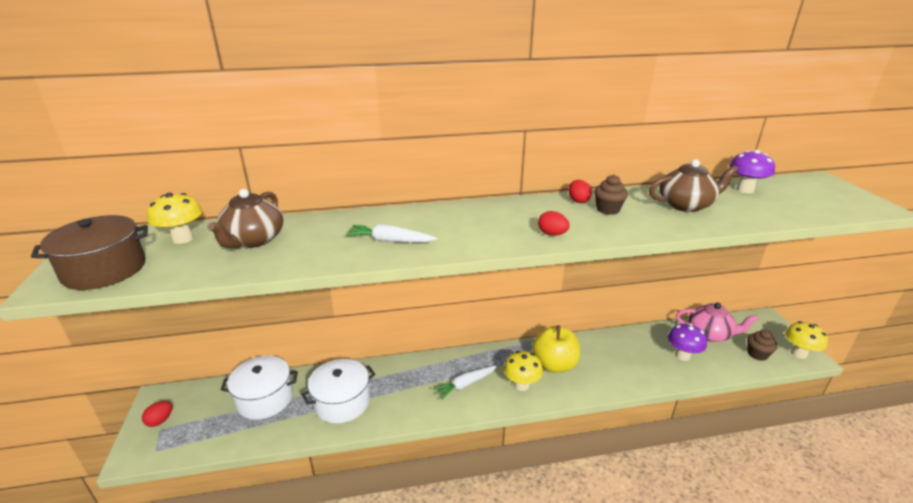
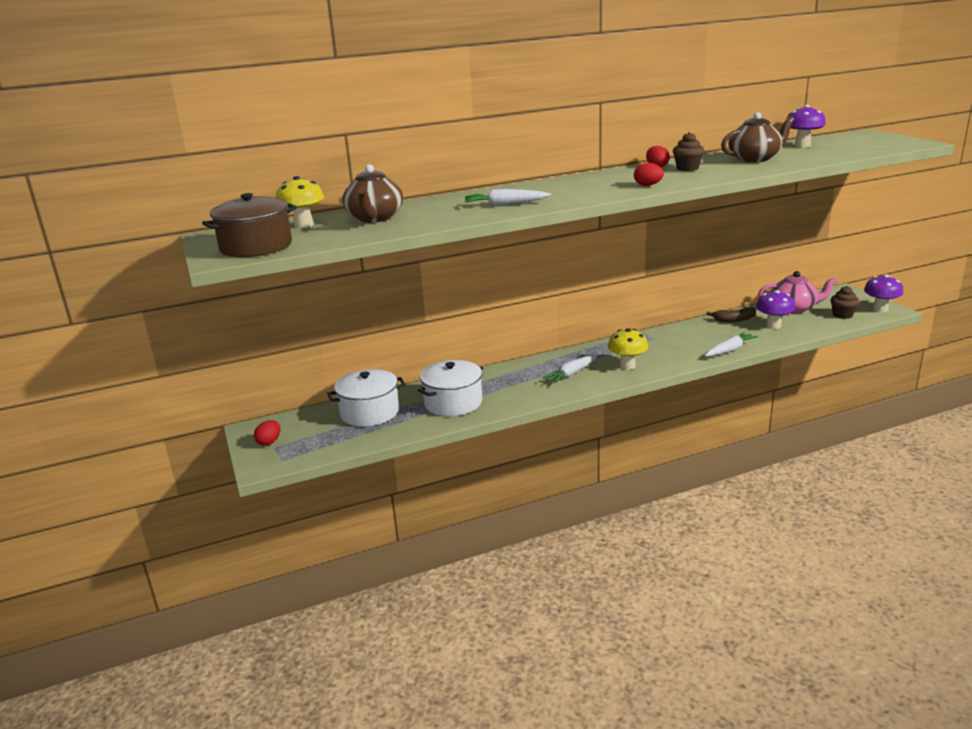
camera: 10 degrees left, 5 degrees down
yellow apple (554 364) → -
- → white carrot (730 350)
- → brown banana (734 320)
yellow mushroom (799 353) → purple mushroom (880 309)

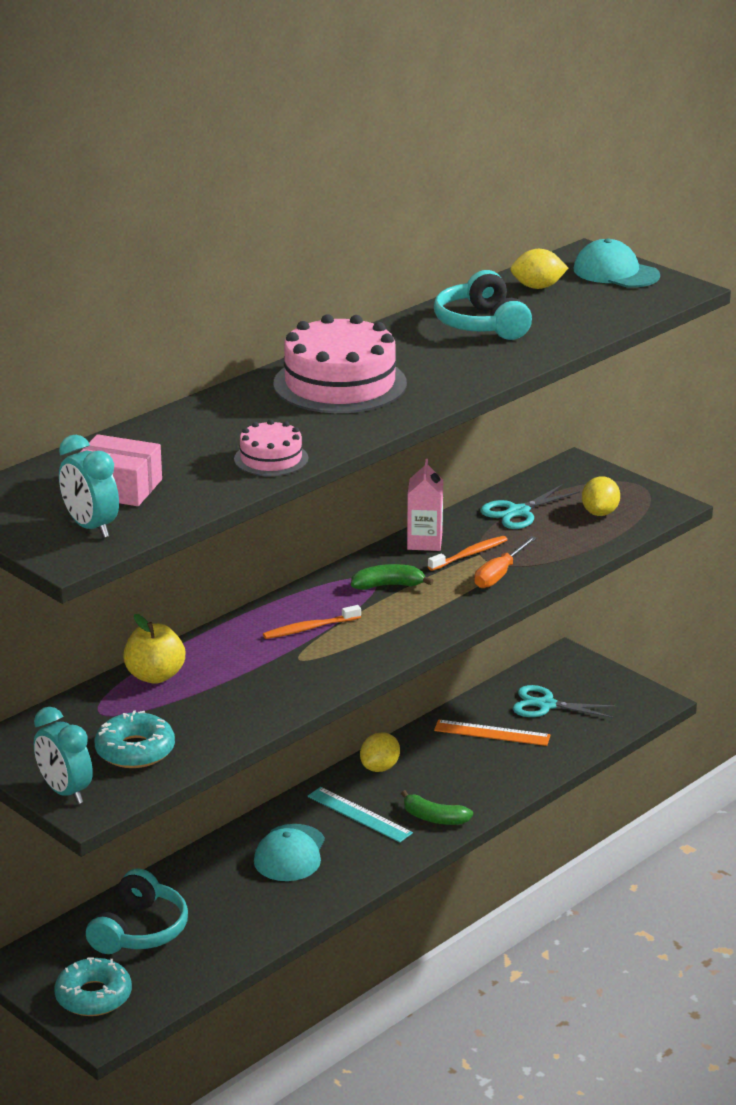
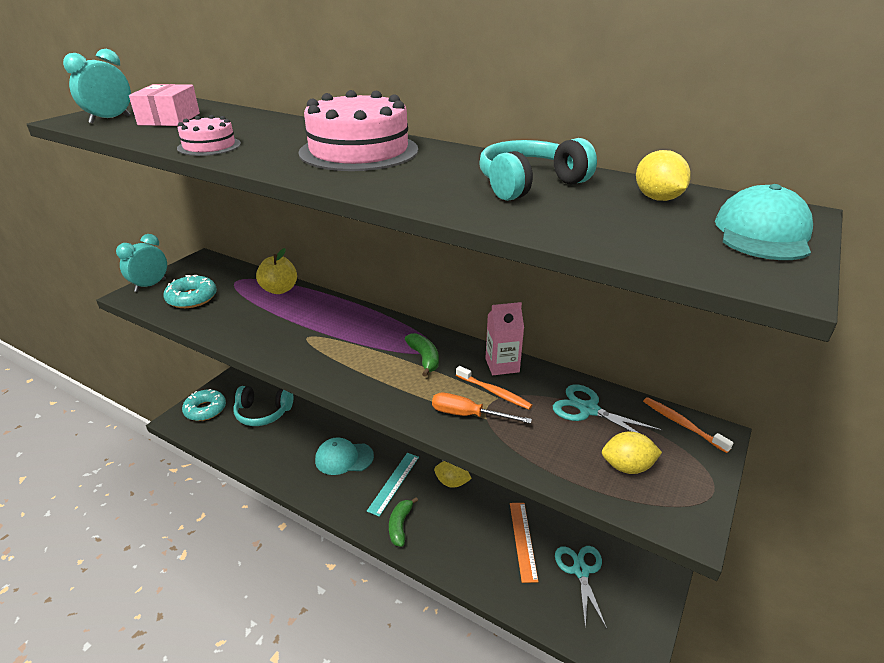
camera: 75 degrees right, 5 degrees up
orange toothbrush (309 628) → orange toothbrush (682 424), moved

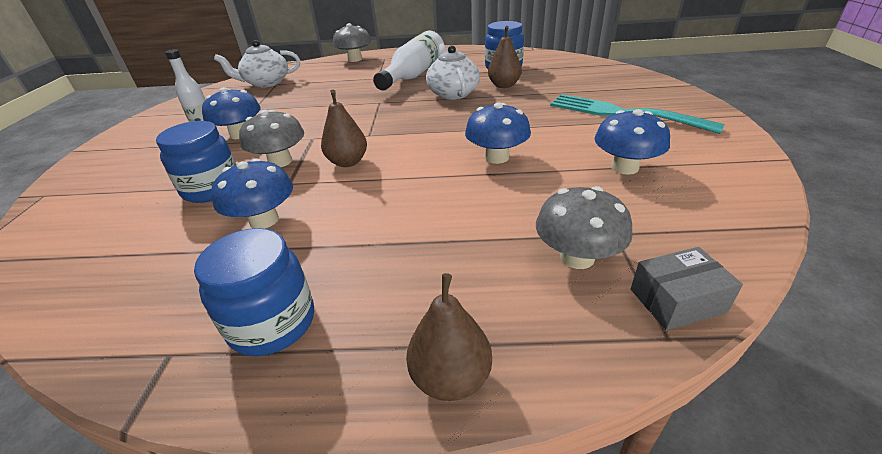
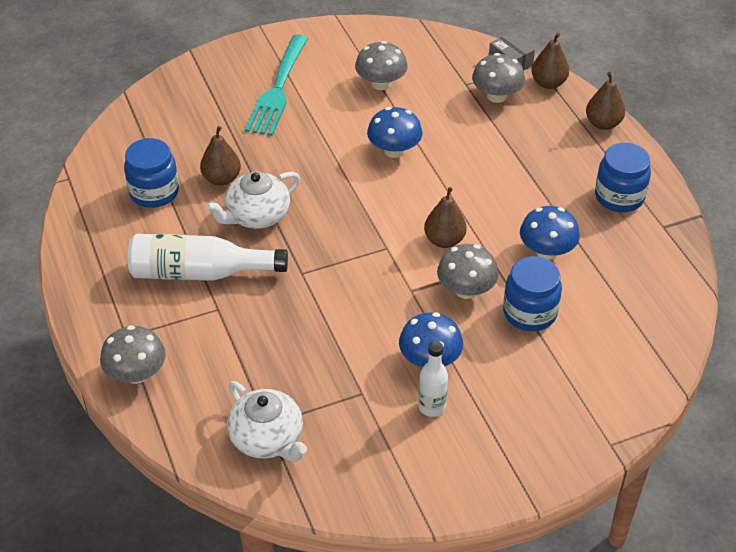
camera: 115 degrees left, 10 degrees up
- → brown pear (548 83)
blue mushroom (625 167) → grey mushroom (381 83)

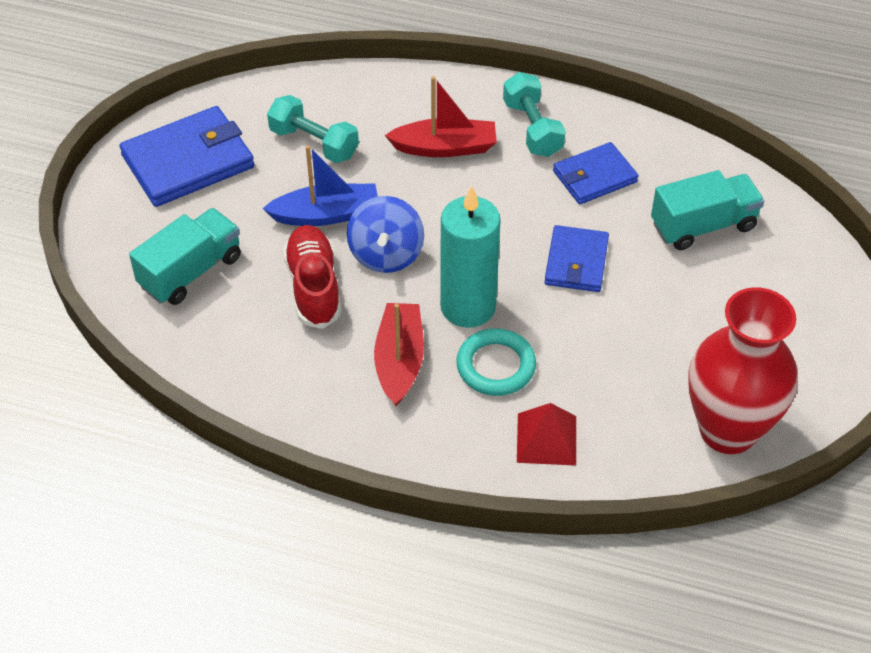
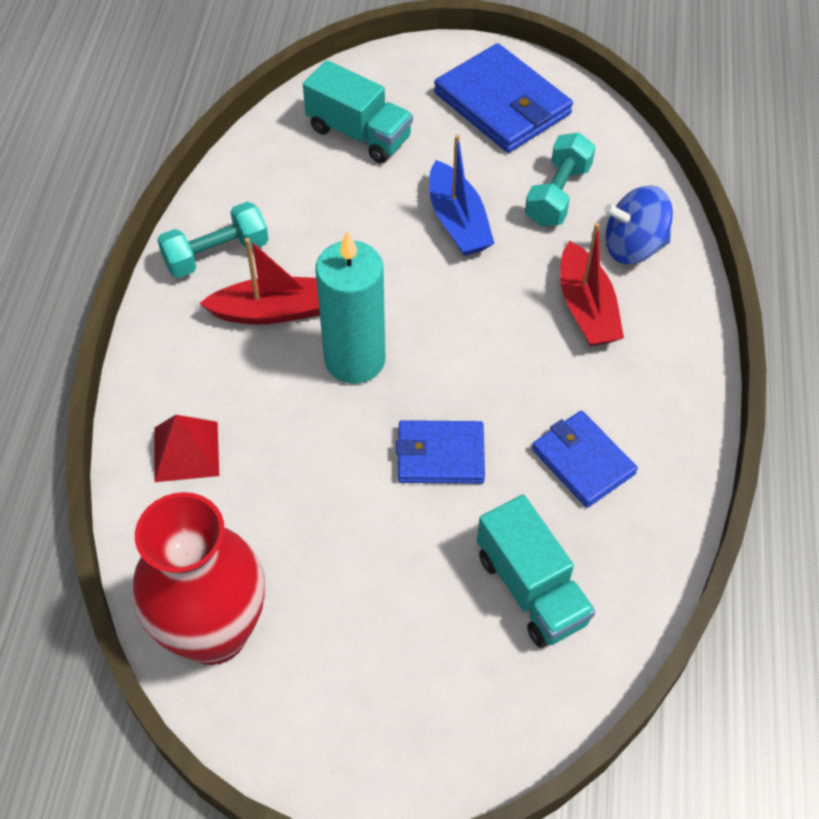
camera: 80 degrees right, 5 degrees up
red shoe (314 287) → -
turquoise ring (496 366) → -
blue spinning top (386 254) → blue spinning top (633 246), moved
turquoise dumbbell (532 128) → turquoise dumbbell (216 254), moved

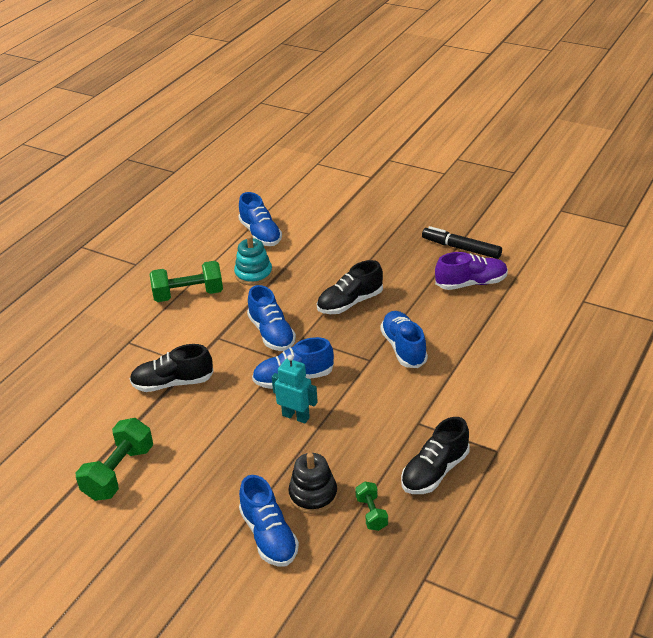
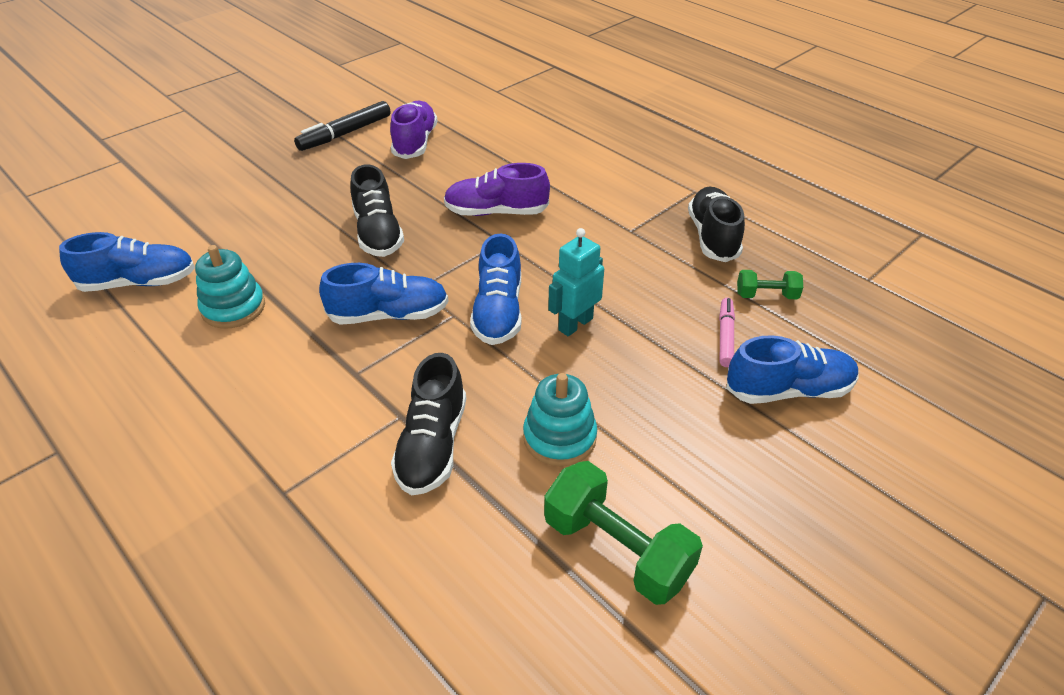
camera: 75 degrees left, 5 degrees up
green dumbbell (188 295) → -
- → turquoise stacking toy (559 437)
black stacking toy (313 495) → pink marker (725 337)
blue shoe (403 348) → purple shoe (496 212)
black shoe (435 471) → black shoe (713 237), 150 degrees counterclockwise

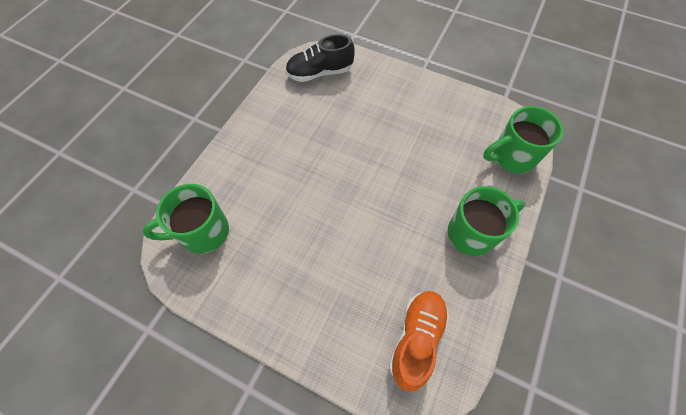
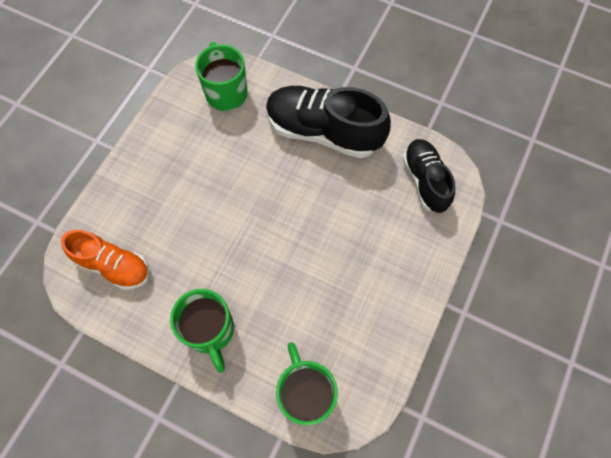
camera: 90 degrees right, 5 degrees up
- → black shoe (323 131)

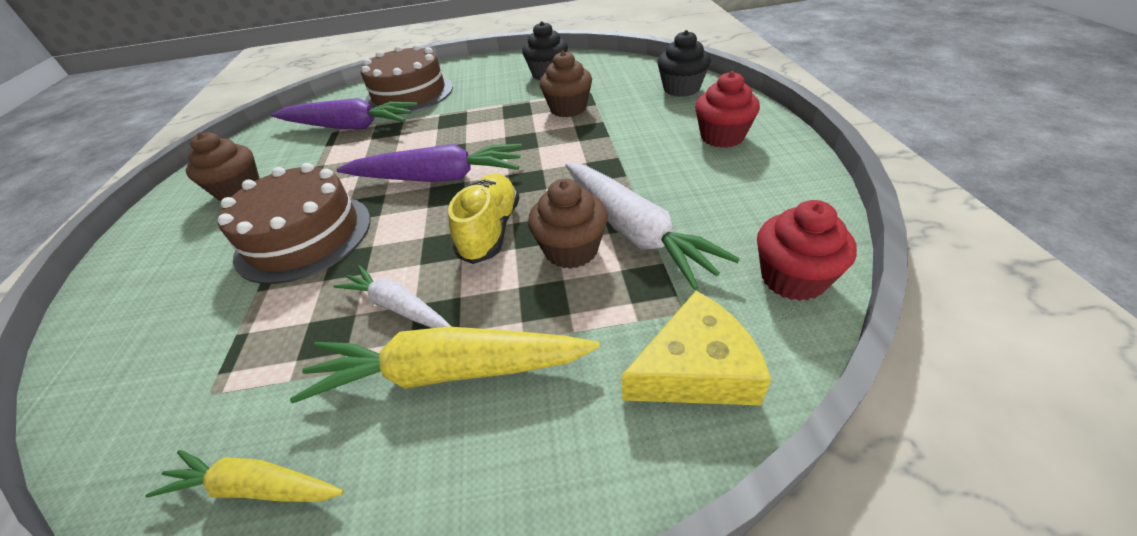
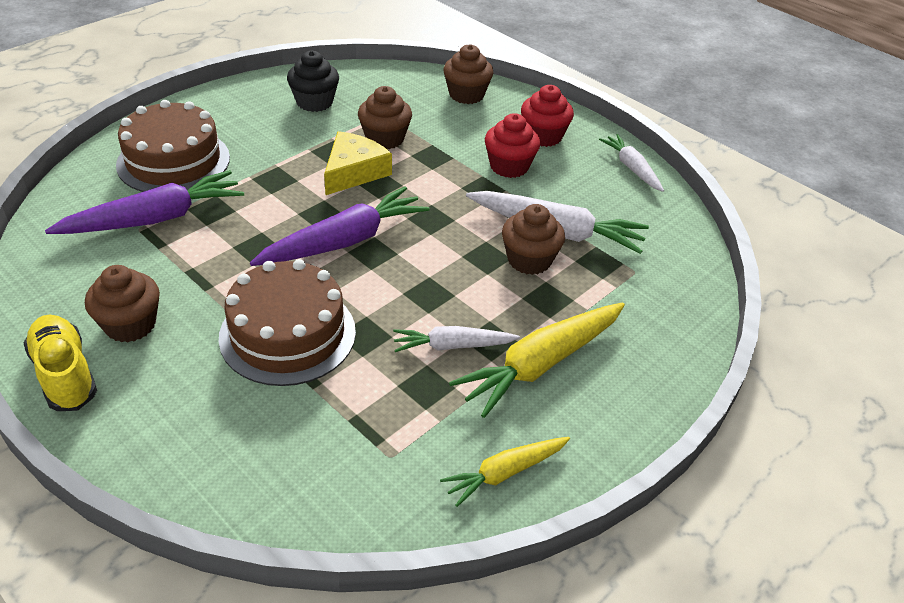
camera: 45 degrees left, 0 degrees up
- → white carrot (631 168)
yellow shoe (490 230) → yellow shoe (65 374), moved
yellow cheese (696 369) → yellow cheese (354 172), moved
red cupcake (793 278) → red cupcake (509 166), moved
black cupcake (681 89) → brown cupcake (466 95)

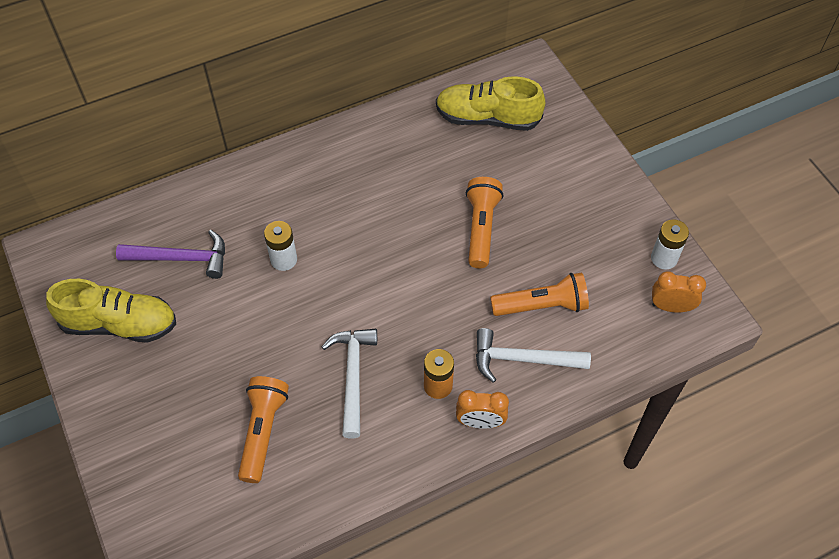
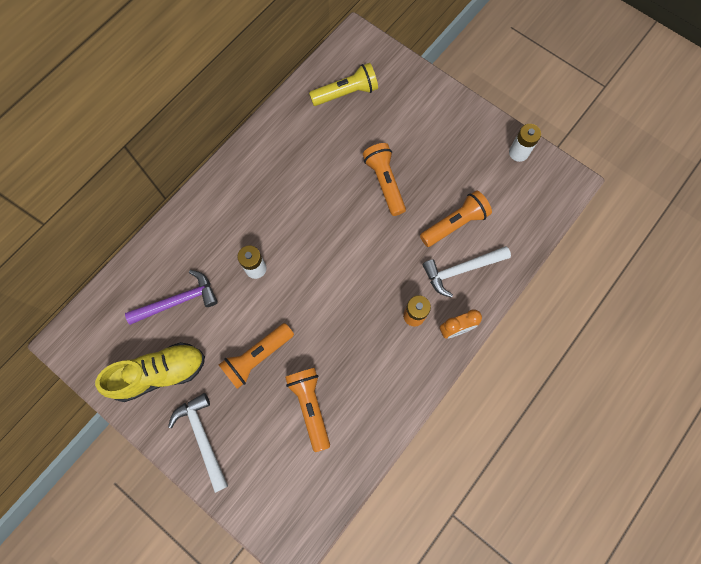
camera: 25 degrees left, 15 degrees up
orange clock (671 307) → -
- → orange flashlight (257 357)
white hammer (352 377) → white hammer (203 438), moved
yellow shoe (487 118) → yellow flashlight (346 93)

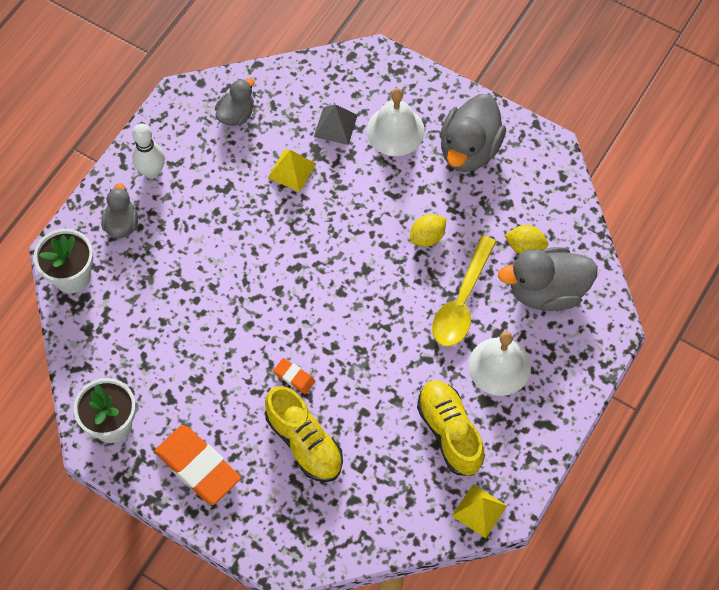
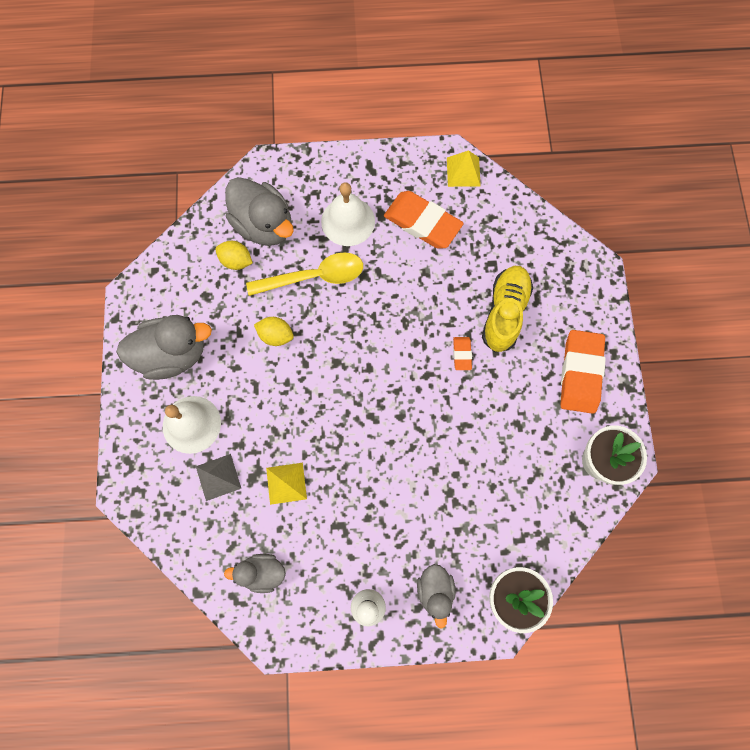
camera: 125 degrees left, 10 degrees up
yellow shoe (450 432) → orange eraser (422 223)
grey duck (122 224) → grey duck (435 591), 60 degrees counterclockwise
yellow lemon (525 247) → yellow lemon (236 261), 45 degrees counterclockwise

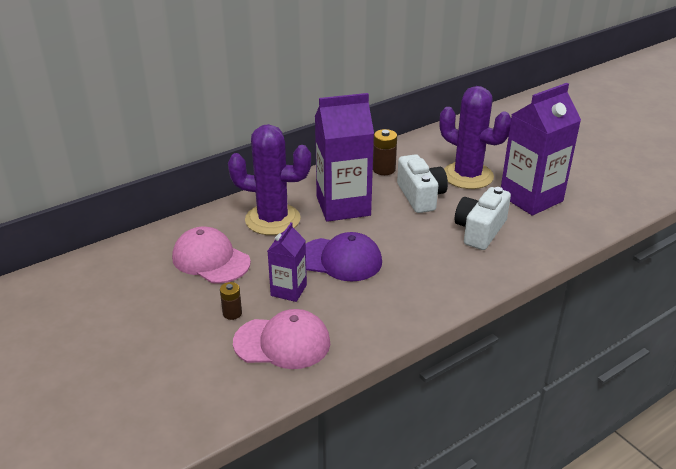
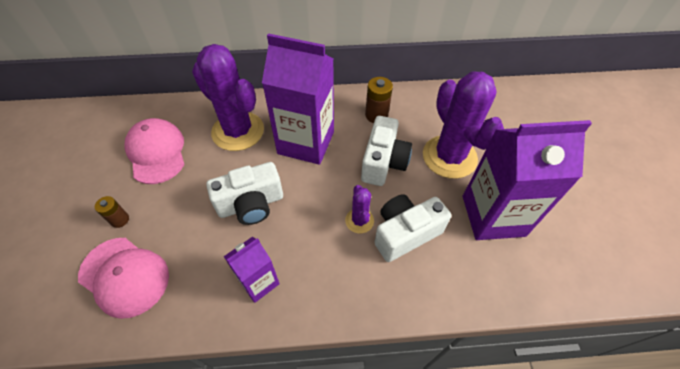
camera: 30 degrees right, 20 degrees up
- → purple cactus (359 221)
purple carton (288 290) → purple carton (259 282), moved
purple cap (340 260) → white camera (251 204)

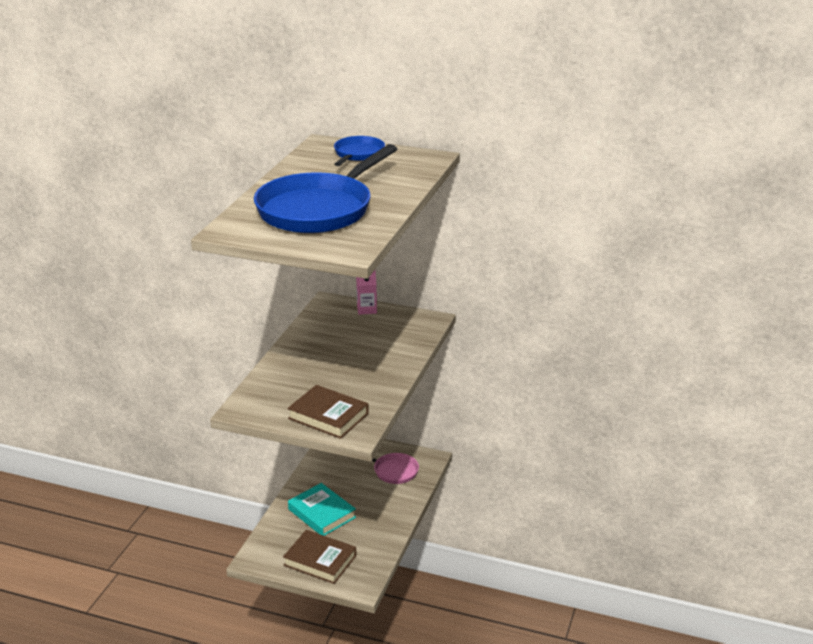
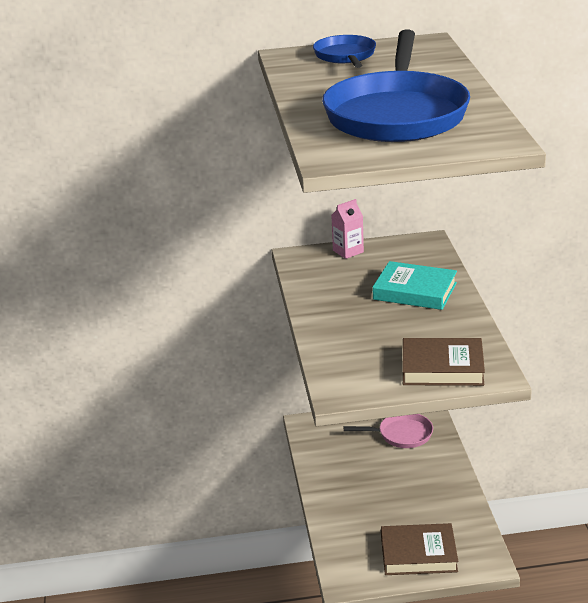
camera: 25 degrees left, 0 degrees up
turquoise book (322 513) → turquoise book (415 291), moved

